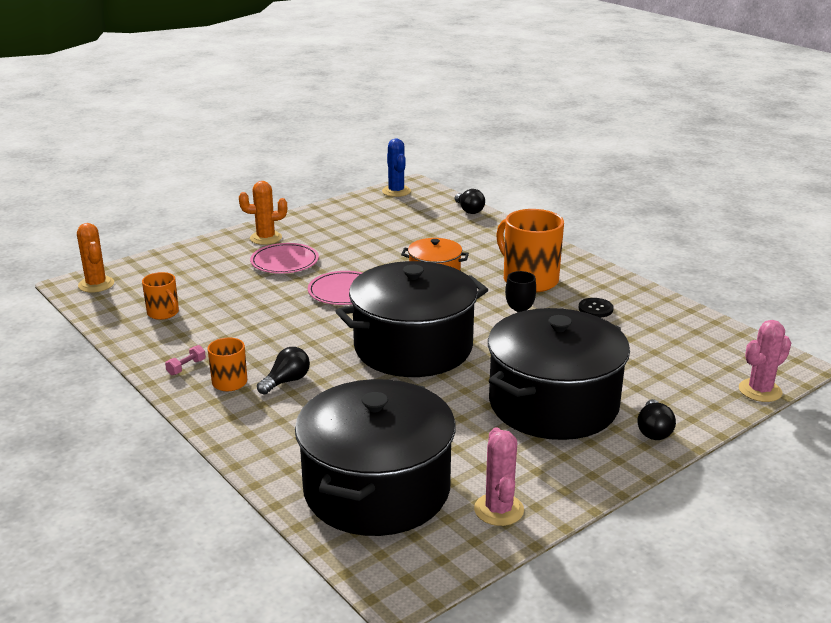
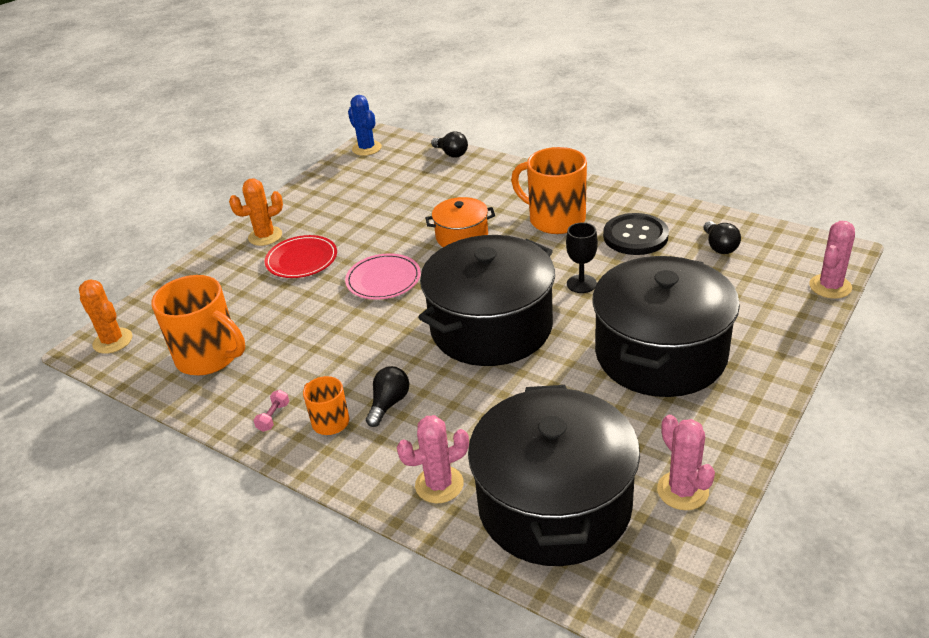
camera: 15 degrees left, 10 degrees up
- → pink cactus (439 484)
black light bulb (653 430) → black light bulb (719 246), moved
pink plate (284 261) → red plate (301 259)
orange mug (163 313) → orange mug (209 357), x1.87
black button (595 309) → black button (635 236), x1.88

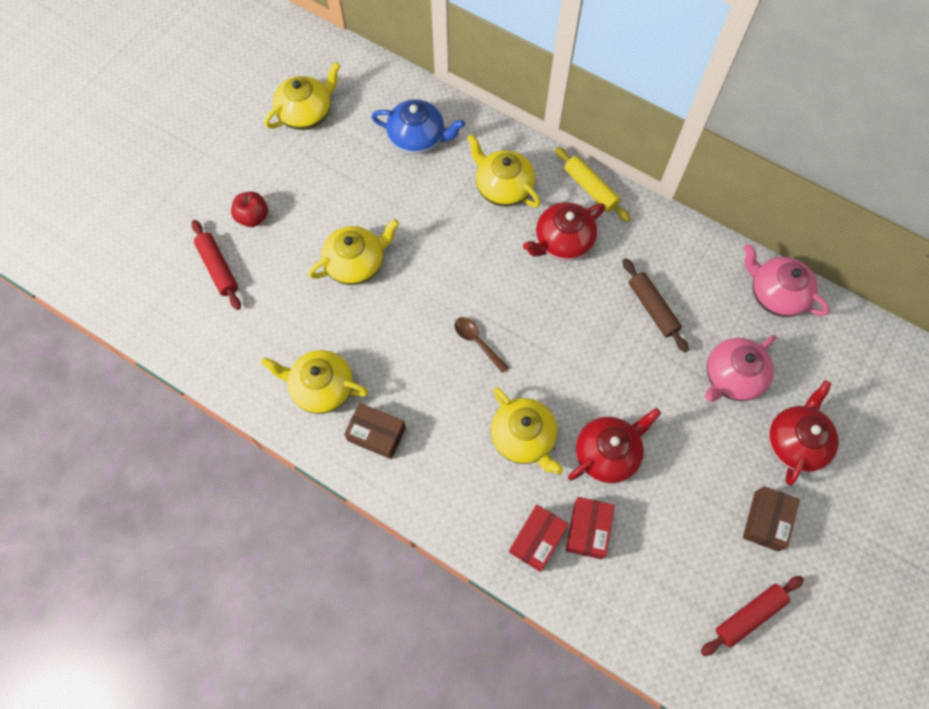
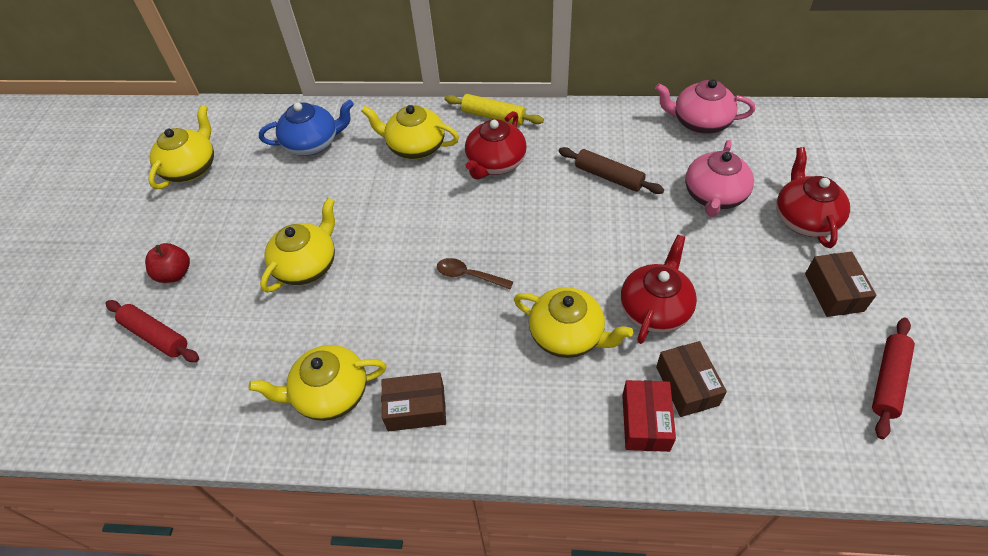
camera: 25 degrees left, 15 degrees down
red box (588 530) → brown box (687 386)

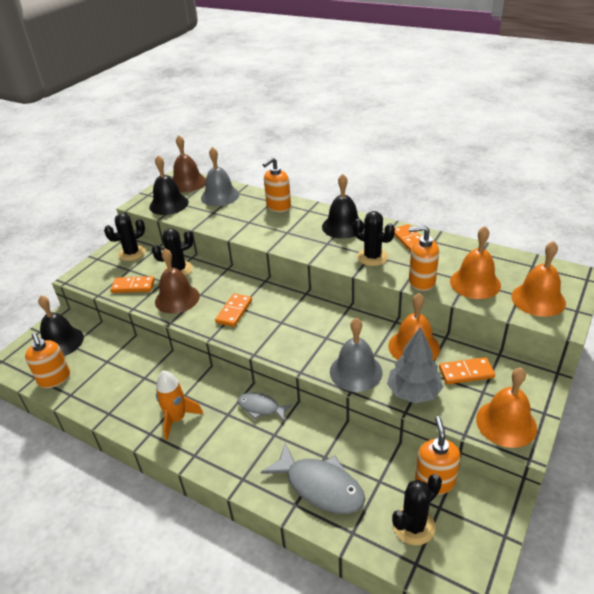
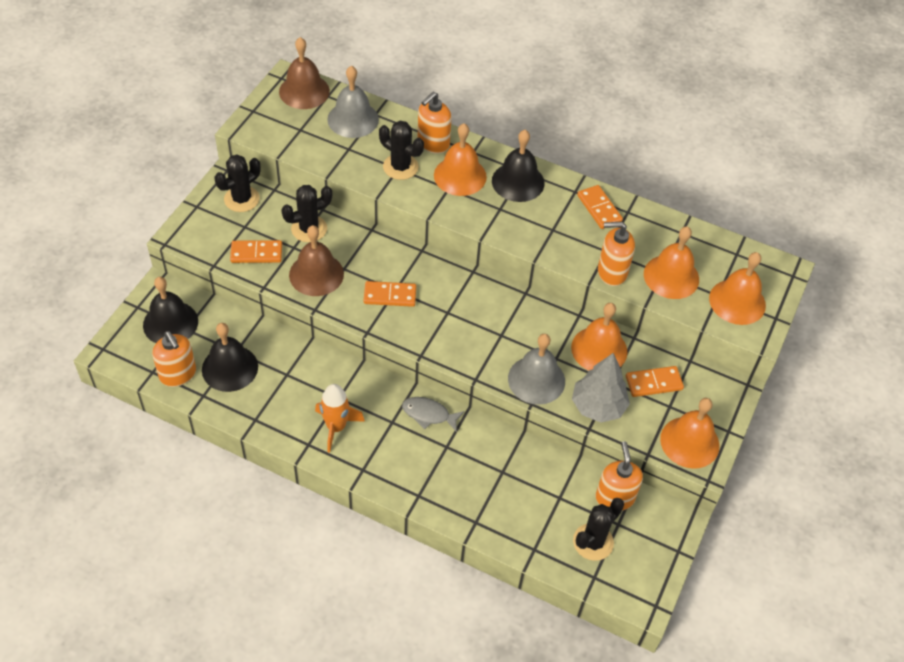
camera: 10 degrees left, 15 degrees up
grey fish (320 486) → -
- → orange bell (460 176)
black bell (169 204) → black bell (230 368), moved
black cactus (372 257) → black cactus (400 167), moved
orange domino (234 311) → orange domino (390 295), 75 degrees clockwise

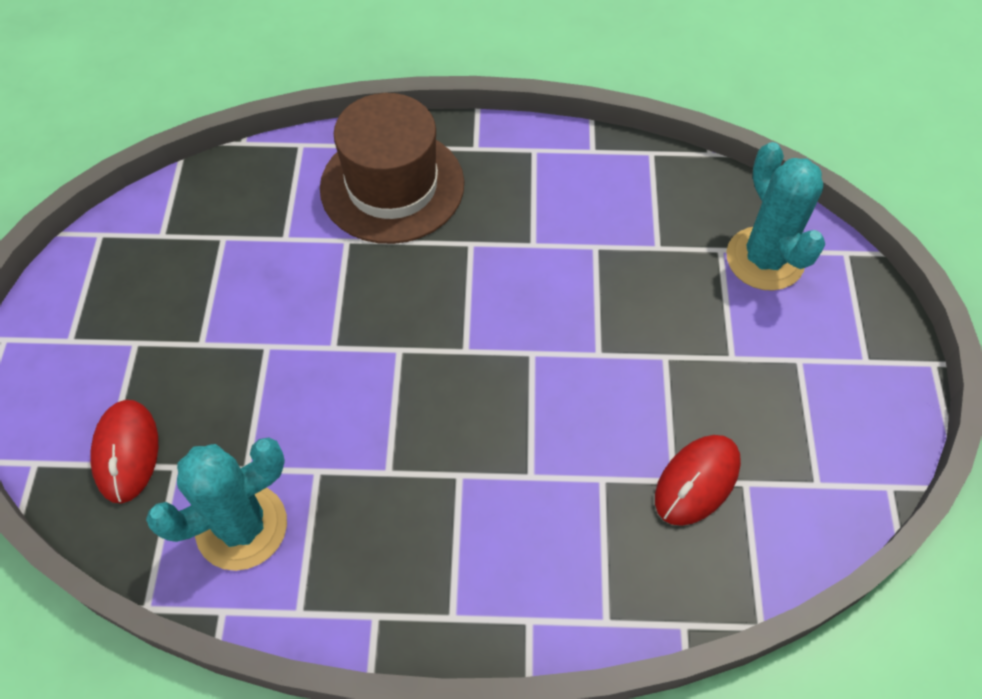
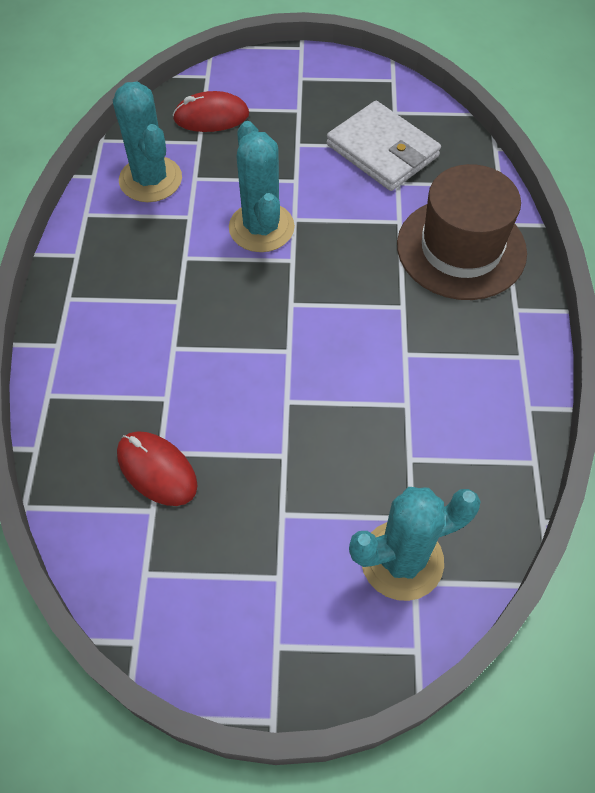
camera: 90 degrees right, 0 degrees up
- → turquoise cactus (261 227)
- → white wallet (382 150)

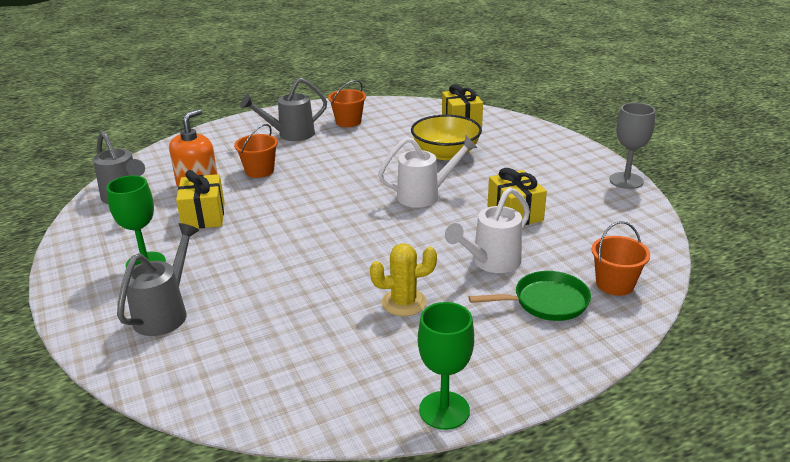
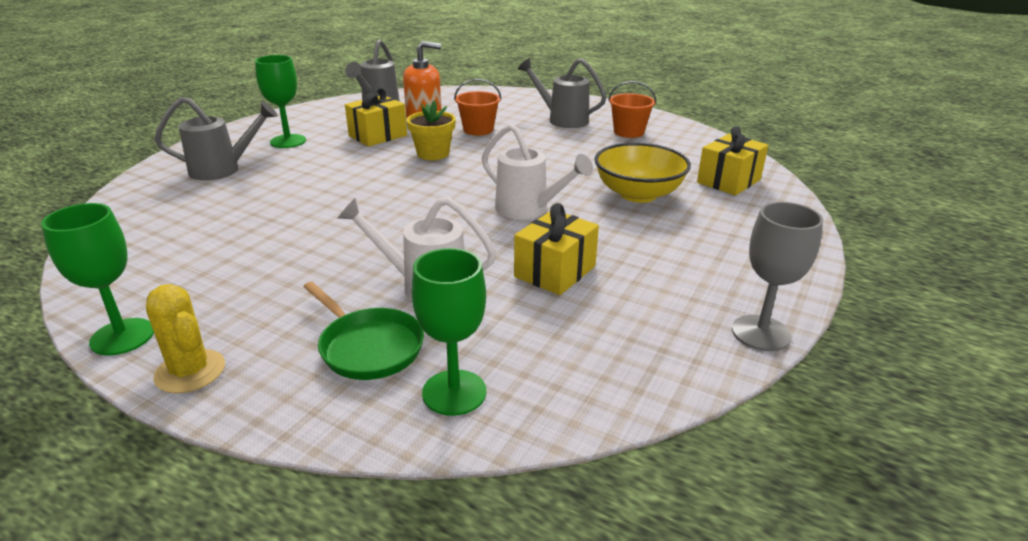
camera: 55 degrees right, 0 degrees up
- → yellow flower pot (433 154)
yellow cactus (404 302) → yellow cactus (190 371), moved
orange bucket (615 284) → green goblet (454 392)

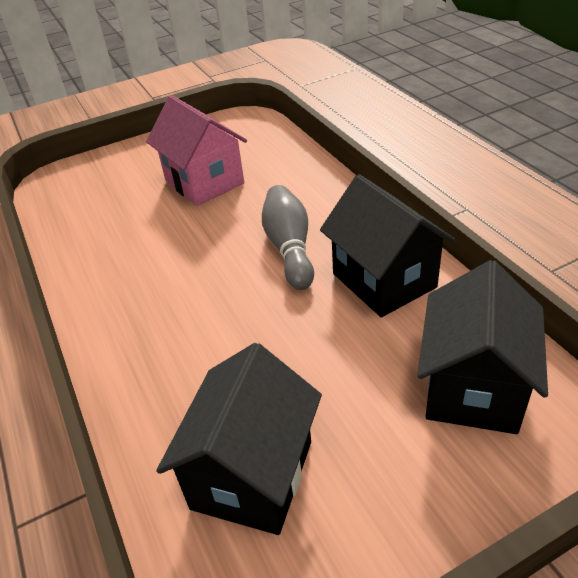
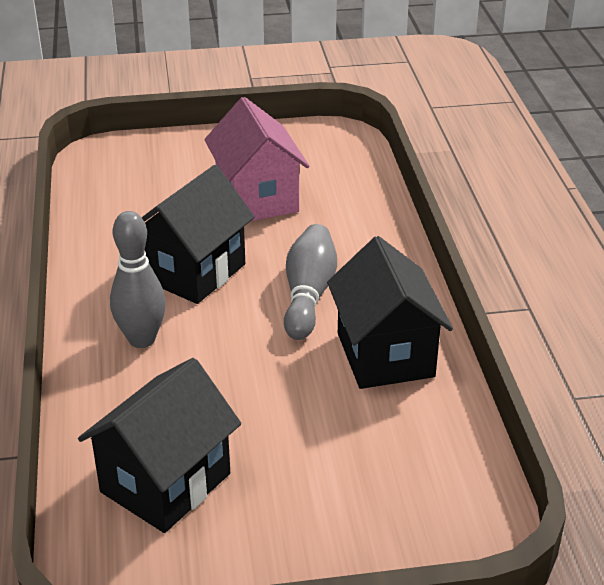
camera: 15 degrees right, 5 degrees down
- → grey bowling pin (142 339)
black house (473 387) → black house (194 272), moved

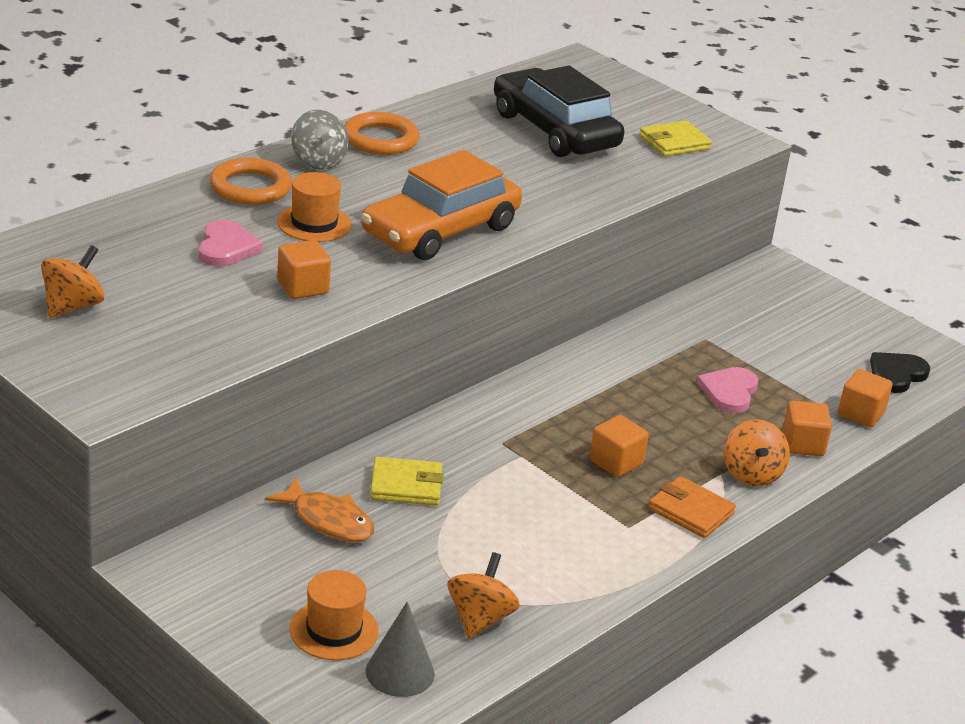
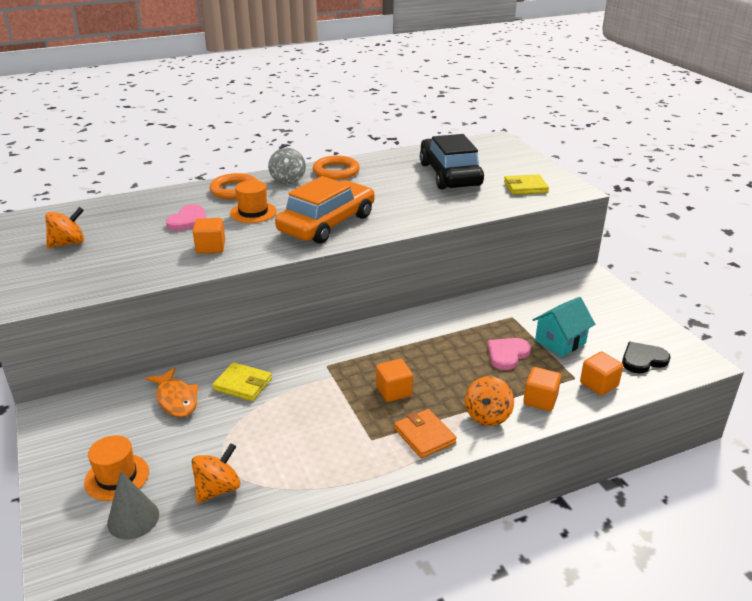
camera: 25 degrees right, 0 degrees up
- → turquoise house (560 342)
orange car (440 230) → orange car (327 223), 150 degrees clockwise

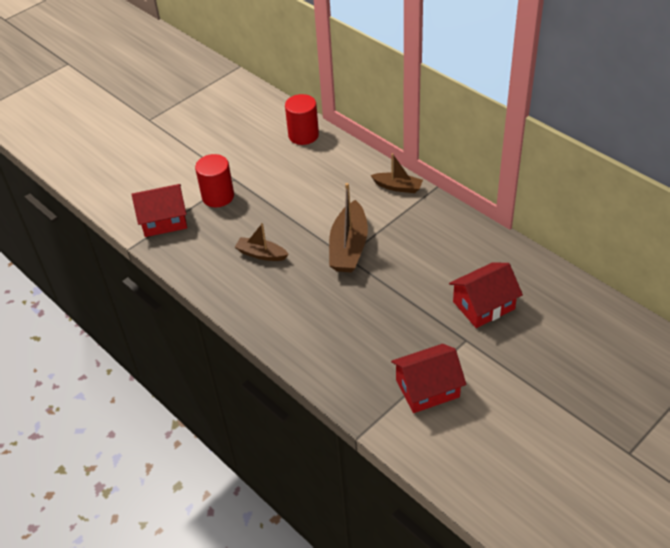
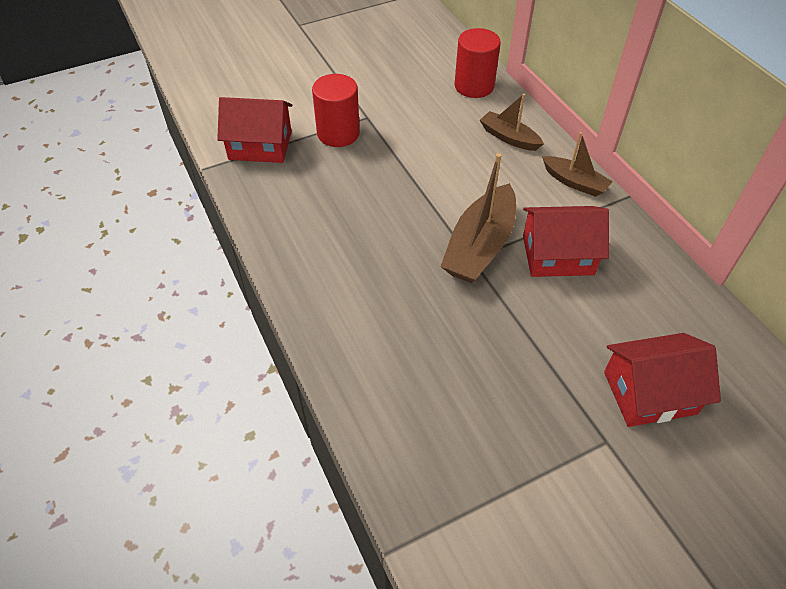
camera: 15 degrees right, 5 degrees up
brown boat (261 254) → brown boat (509 138), moved
red house (427 388) → red house (558 255), moved

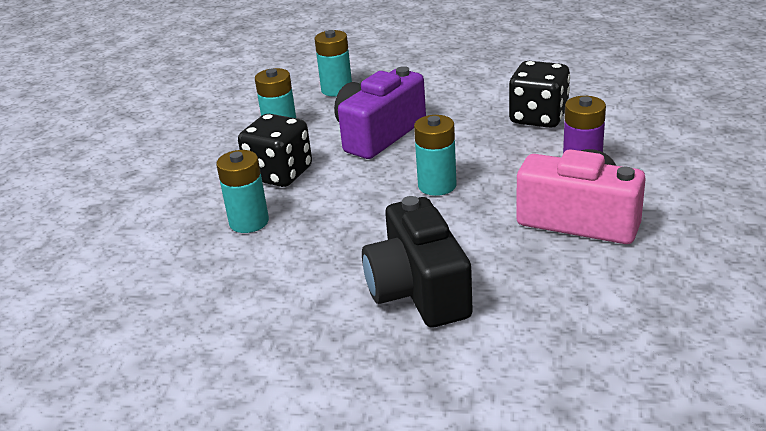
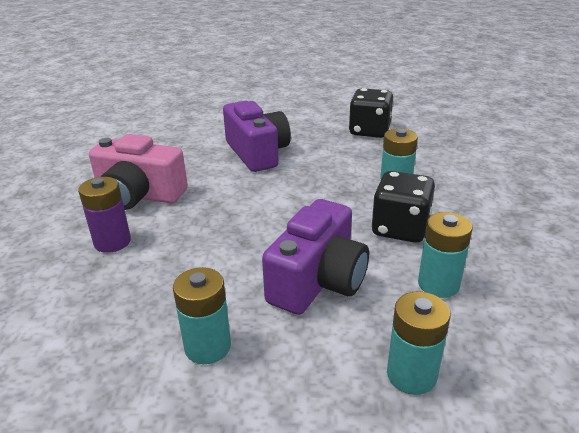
camera: 170 degrees right, 0 degrees up
turquoise battery (437 185) → turquoise battery (207 346), moved
black dice (538 117) → black dice (369 131), moved
black camera (418 290) → purple camera (257 153)

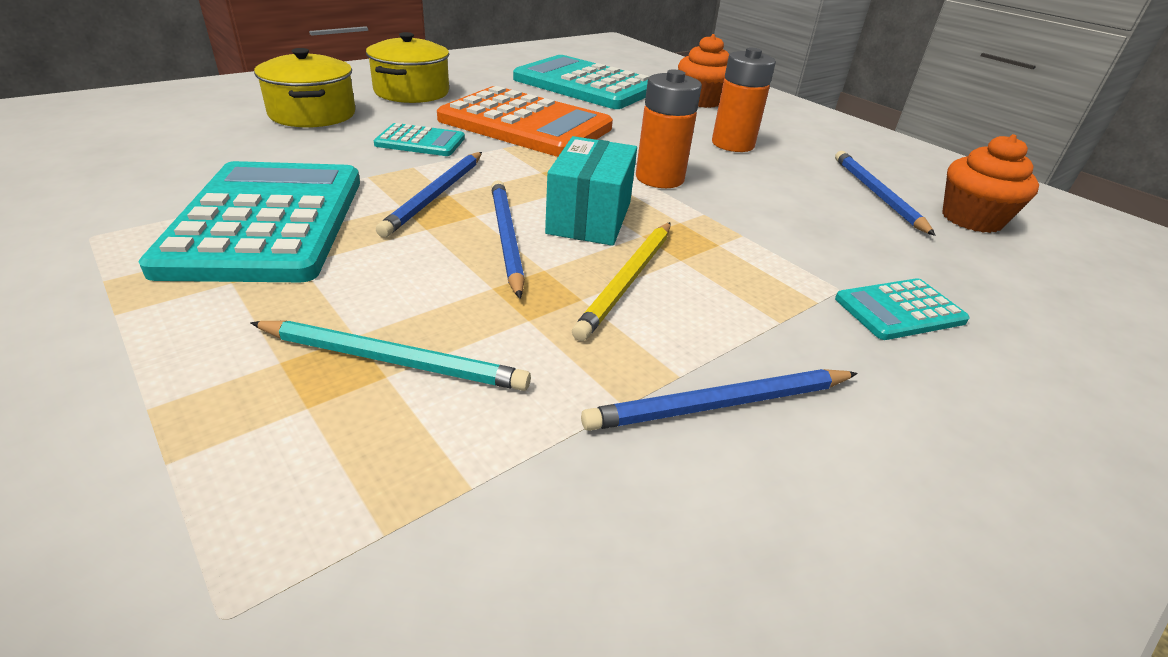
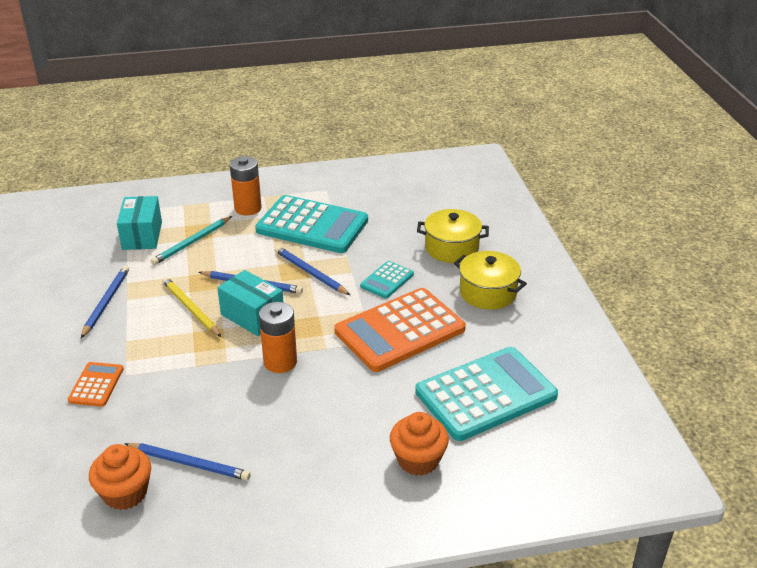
camera: 120 degrees right, 0 degrees up
- → turquoise box (142 235)
orange battery (732 144) → orange battery (248 208), moved
turquoise calculator (899 310) → orange calculator (96 385)

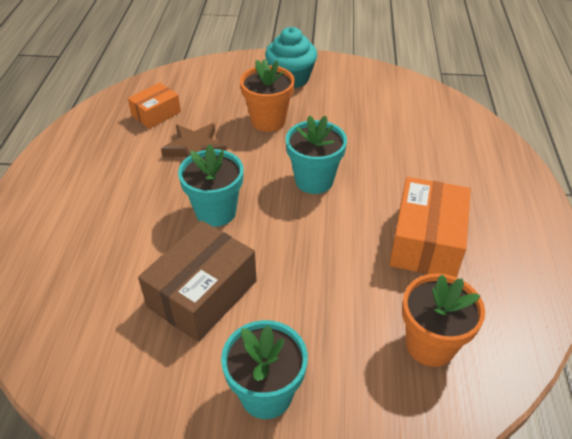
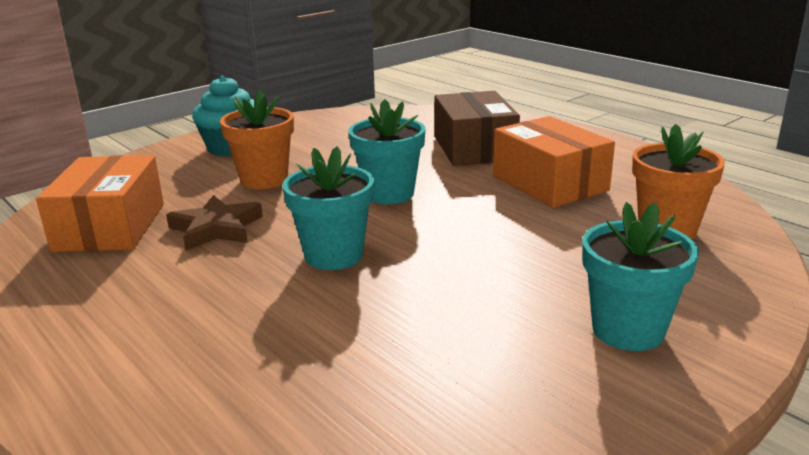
camera: 45 degrees left, 20 degrees down
brown box (202 294) → brown box (474 148), moved
orange box (156 114) → orange box (110 227), x1.69

